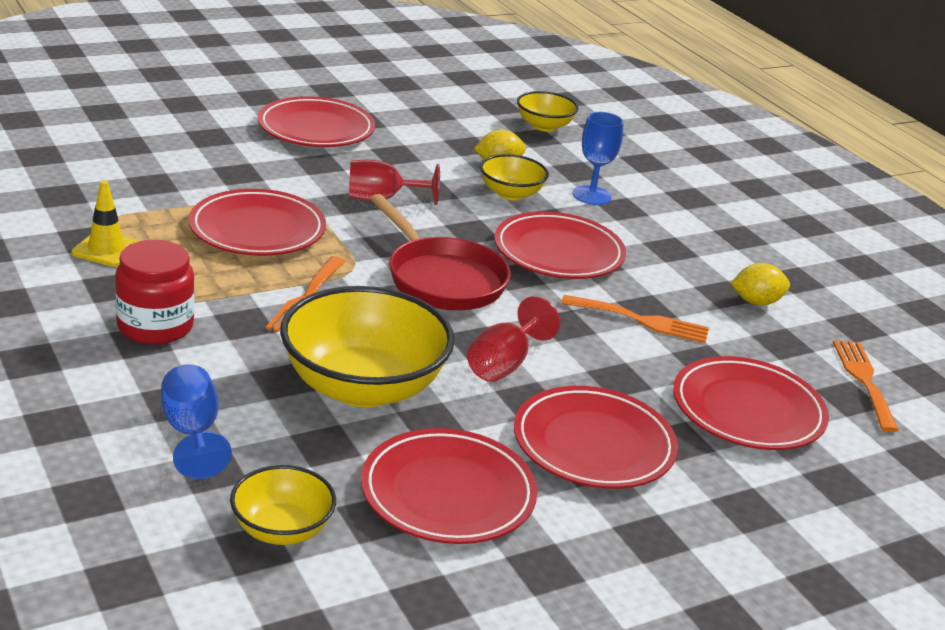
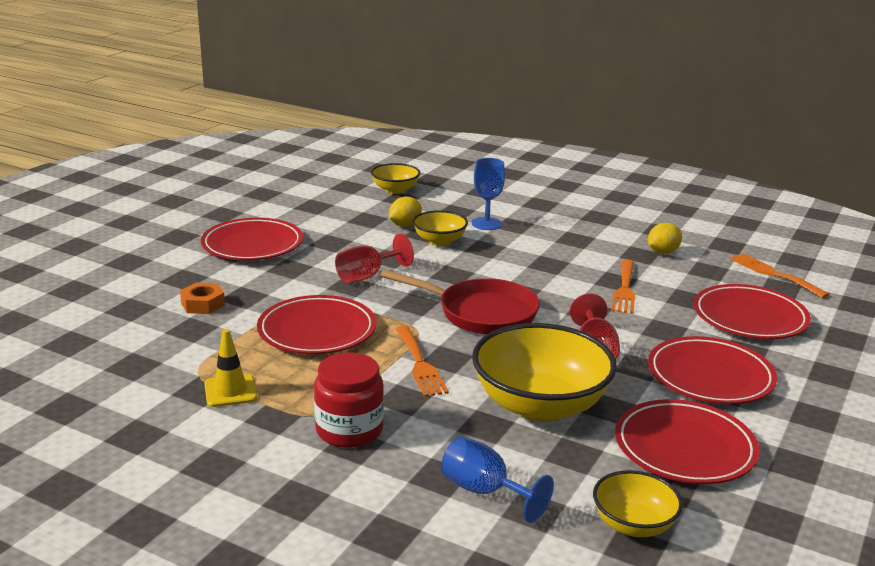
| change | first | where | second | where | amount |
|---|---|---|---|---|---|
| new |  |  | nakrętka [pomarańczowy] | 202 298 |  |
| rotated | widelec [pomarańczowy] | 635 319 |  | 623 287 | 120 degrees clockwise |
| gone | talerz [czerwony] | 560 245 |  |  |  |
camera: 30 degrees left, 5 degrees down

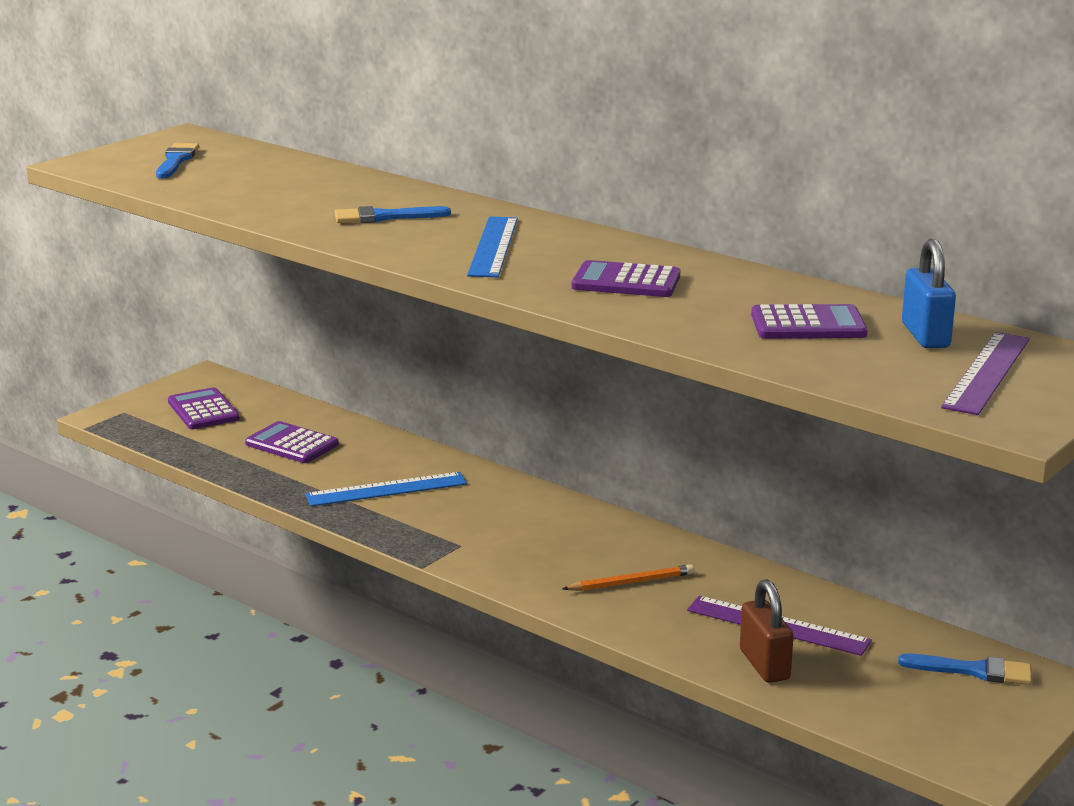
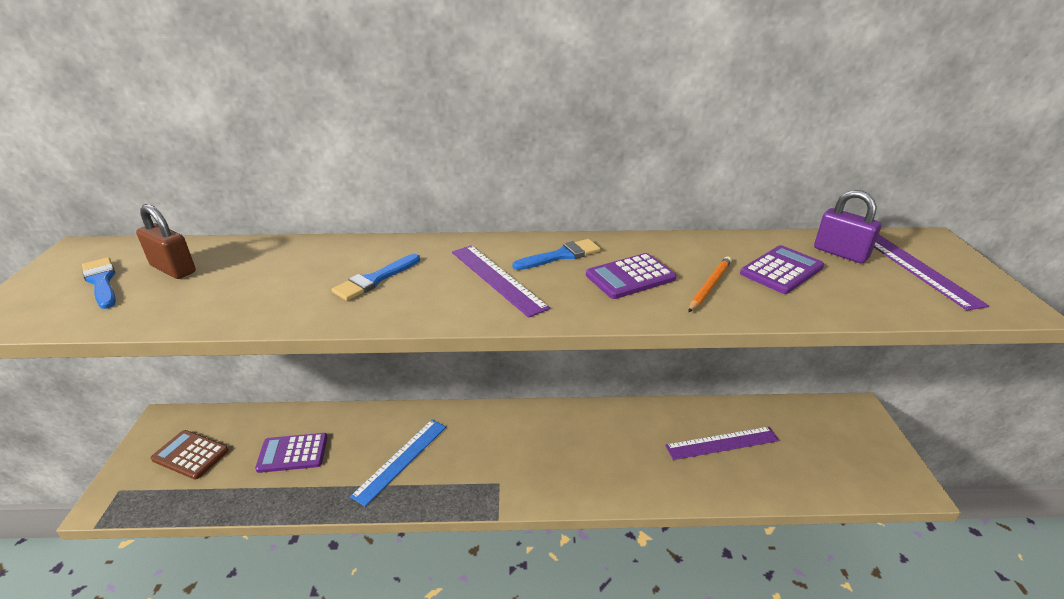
| change | first | where | second | where | amount |
|---|---|---|---|---|---|
| shifted | kłódka [brązowy] | 767 631 |  | 166 241 |  |
| repainted | kalkulator [fioletowy] | 204 408 | kalkulator [brązowy] | 190 455 |  |
| repainted | linijka [niebieski] | 492 247 | linijka [fioletowy] | 501 281 |  |
| shifted | pędzel [niebieski] | 965 669 |  | 556 254 |  |
| shifted | ołówek [pomarańczowy] | 628 577 |  | 710 284 |  |
| repainted | kłódka [niebieski] | 929 293 | kłódka [fioletowy] | 847 226 |  |
camera: 40 degrees left, 10 degrees up

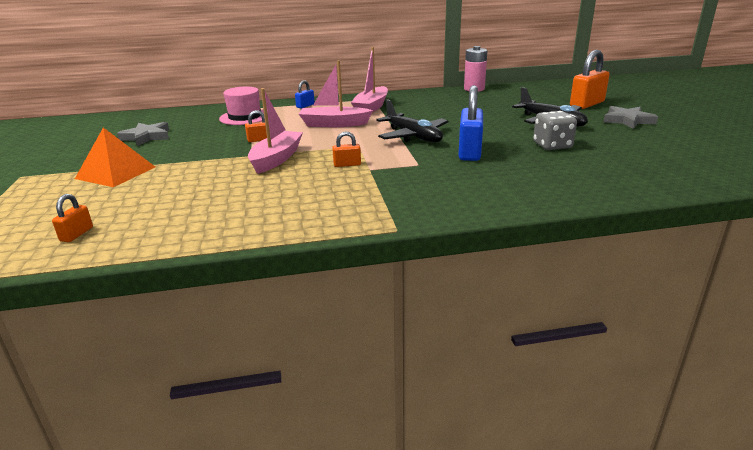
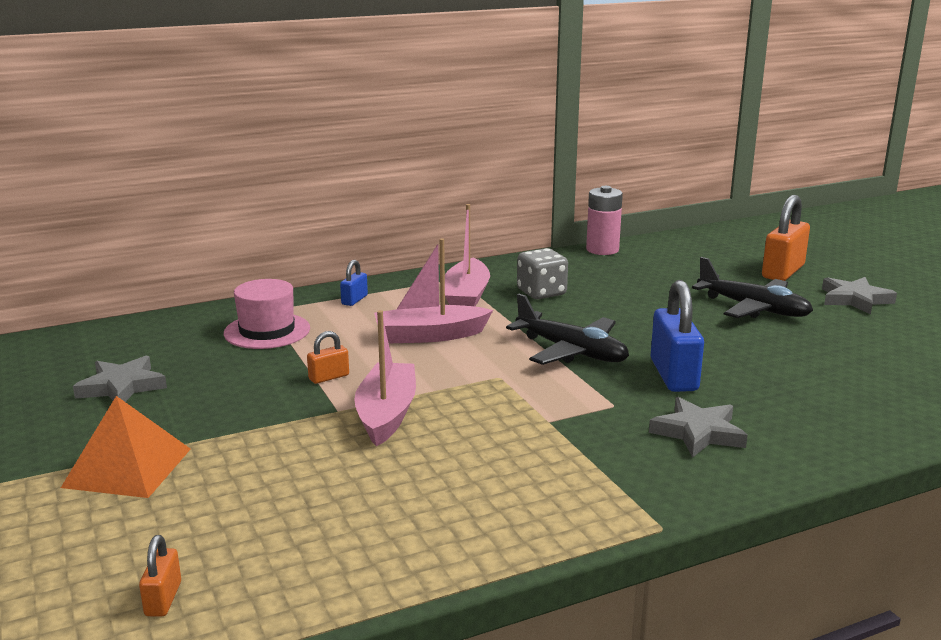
| change | first | where | second | where | amount |
|---|---|---|---|---|---|
| shifted | kostka do gry [szary] | 555 130 |  | 542 273 |  |
| new |  |  | gwiazda [szary] | 698 427 |  |
| gone | kłódka [pomarańczowy] | 346 149 |  |  |  |
camera: 15 degrees left, 5 degrees down

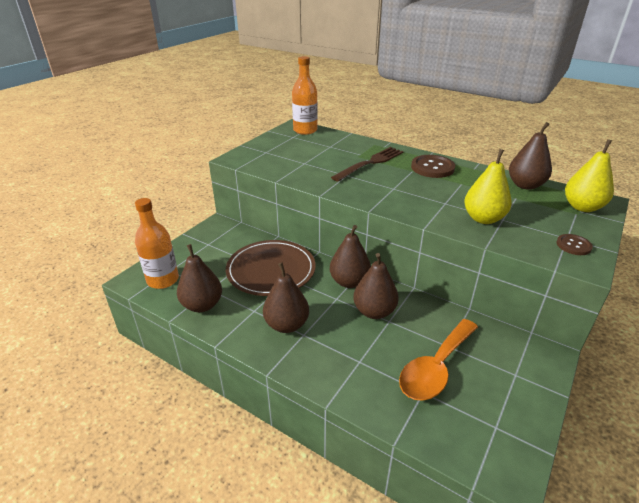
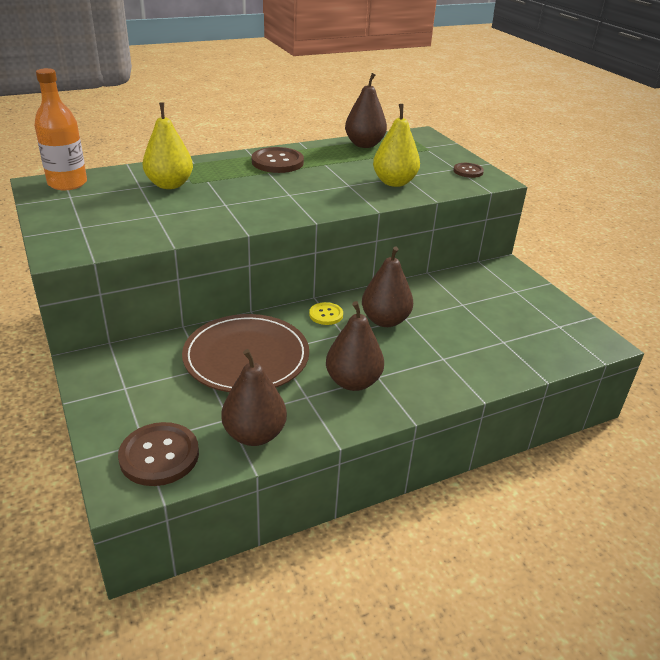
| change | first | where | second | where | amount |
|---|---|---|---|---|---|
| swapped | butelka [pomarańczowy] | 157 243 | guzik [brązowy] | 158 454 |  |
| shifted | gruszka [żółty] | 589 175 |  | 168 145 |  |
| swapped | gruszka [brązowy] | 350 256 | guzik [żółty] | 326 313 |  |
| gone | widelec [brązowy] | 367 164 |  |  |  |
| gone | łyżka [pomarańczowy] | 438 359 |  |  |  |
camera: 60 degrees left, 0 degrees up

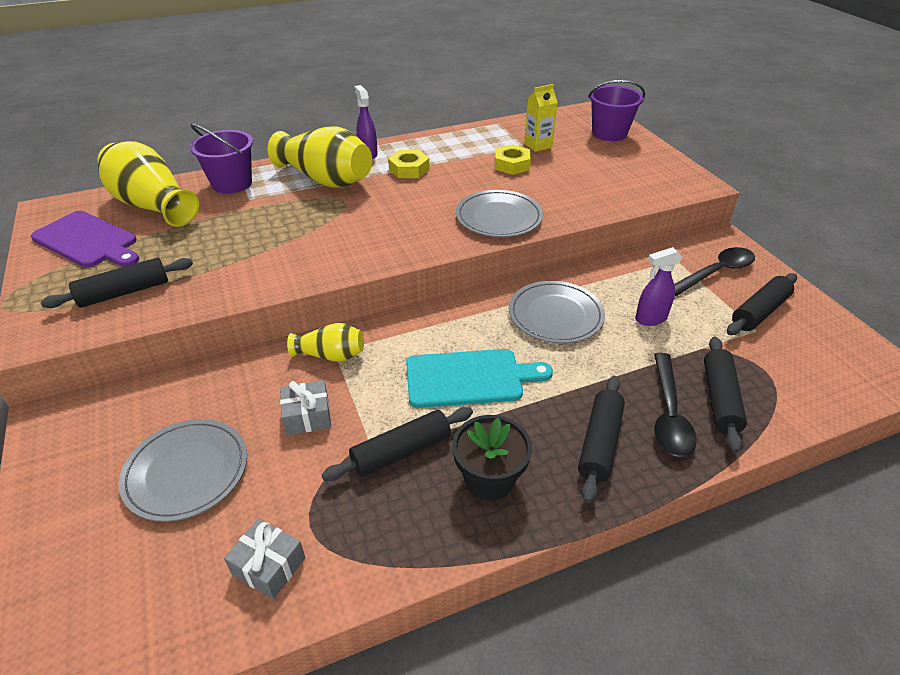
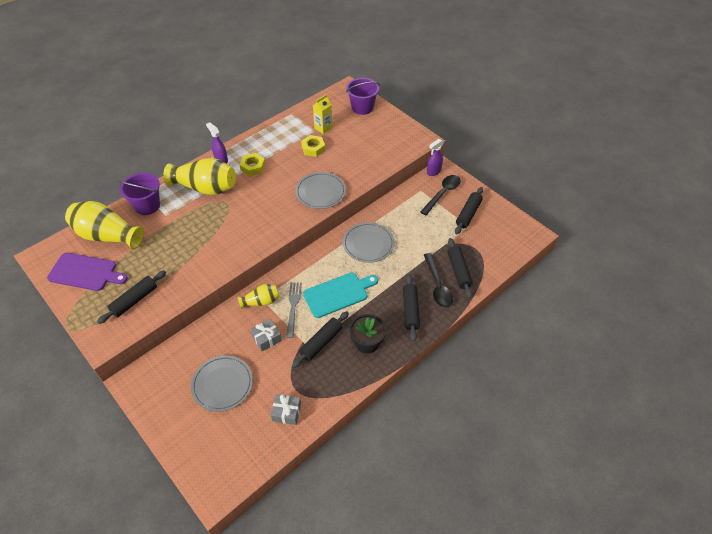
| change | first | where | second | where | amount |
|---|---|---|---|---|---|
| new |  |  | widelec [szary] | 294 310 |  |
| shifted | spryskiwacz [fioletowy] | 659 286 |  | 435 157 |  |
camera: 20 degrees left, 10 degrees up

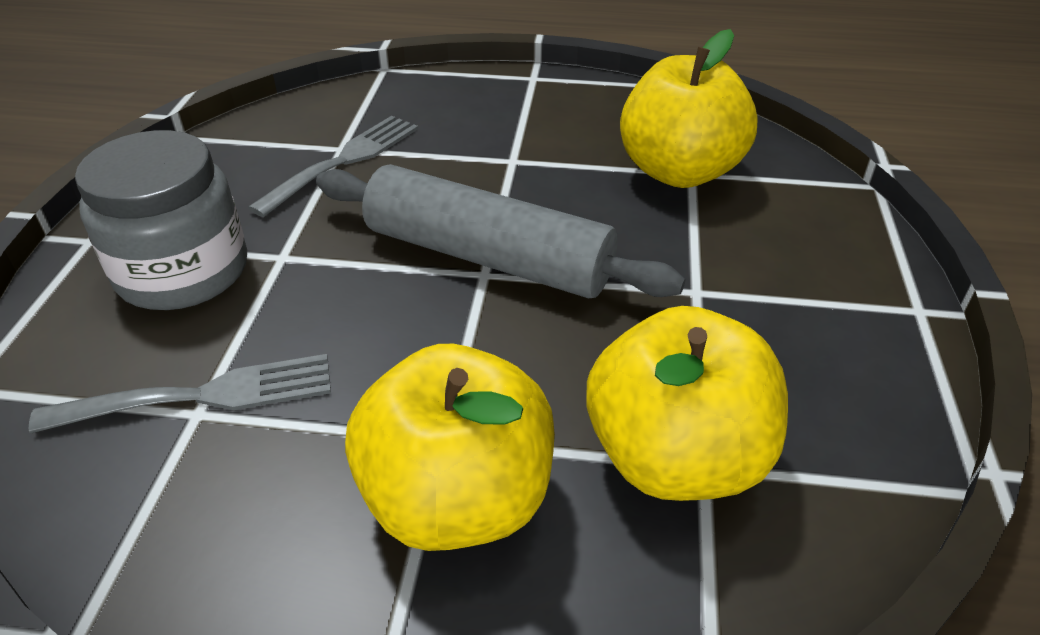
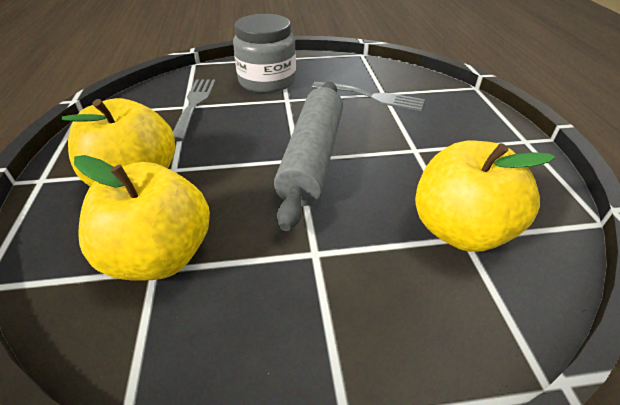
| change | first | where | second | where | amount |
|---|---|---|---|---|---|
| rotated | widelec [szary] | 180 394 |  | 194 110 | 150 degrees counterclockwise |
camera: 75 degrees right, 0 degrees up

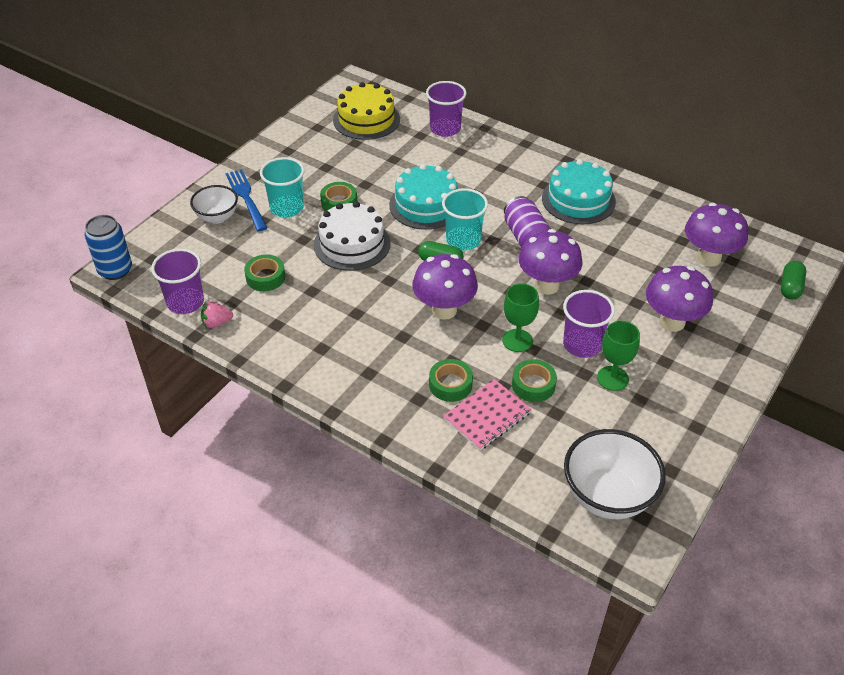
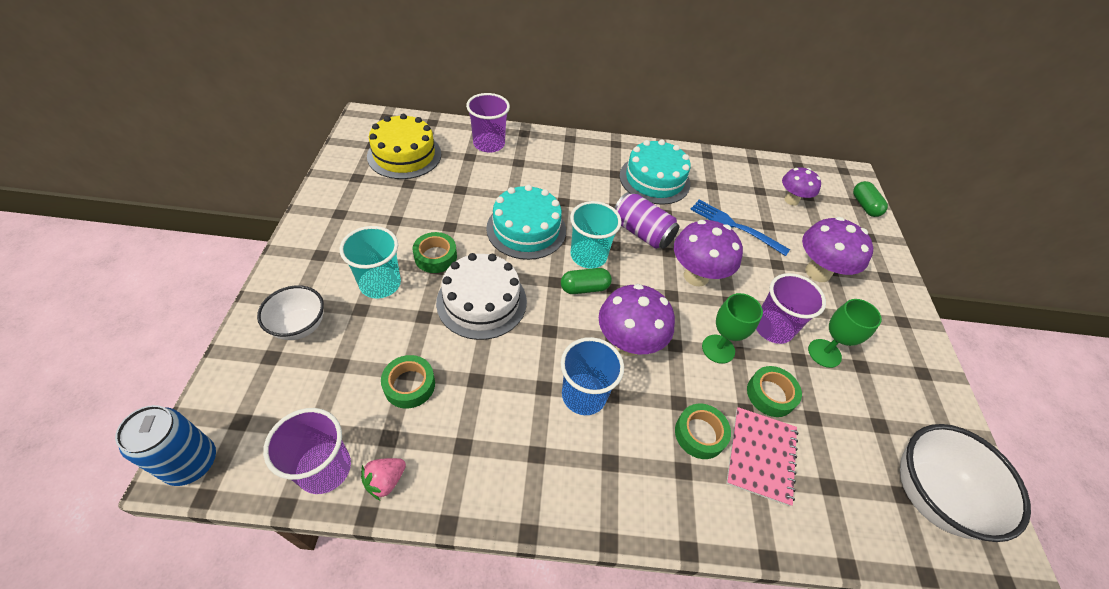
| change | first | where | second | where | amount |
|---|---|---|---|---|---|
| new |  |  | szklanka [niebieski] | 592 376 |  |
| shifted | widelec [niebieski] | 246 200 |  | 740 228 |  |
| scaled | grzyb [fioletowy] | 716 235 |  | 801 186 | x0.65 |
camera: 35 degrees left, 5 degrees up

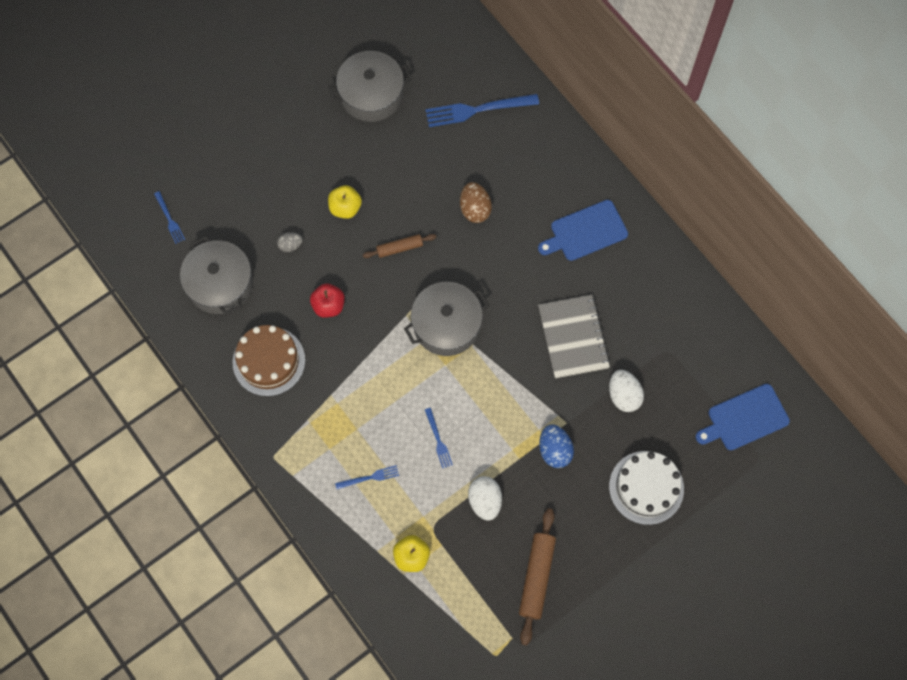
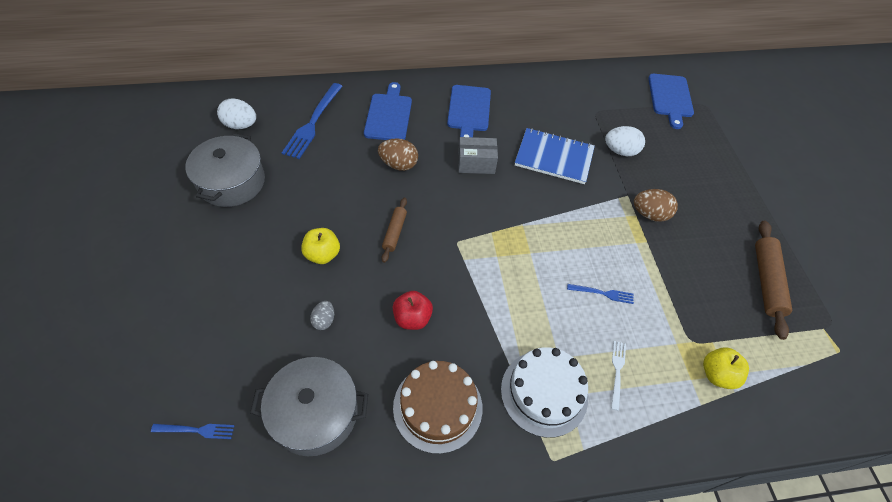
| change | first | where | second | where | amount |
|---|---|---|---|---|---|
| shifted | jajko [biały] | 485 498 |  | 236 113 |  |
| new |  |  | deska do krojenia [niebieski] | 388 111 |  |
| new |  |  | pudełko [szary] | 478 155 |  |
| shifted | tort [biały] | 646 488 |  | 544 392 |  |
| repainted | zeszyt [szary] | 574 336 | zeszyt [niebieski] | 555 156 |  |
| repainted | widelec [niebieski] | 367 477 | widelec [biały] | 618 376 |  |
| repainted | jajko [niebieski] | 556 446 | jajko [brązowy] | 656 205 |  |
| rotated | wałek do ciasta [brązowy] | 537 576 |  | 773 280 | 60 degrees clockwise |
| gone | garnek [szary] | 446 319 |  |  |  |
camera: 65 degrees left, 15 degrees down

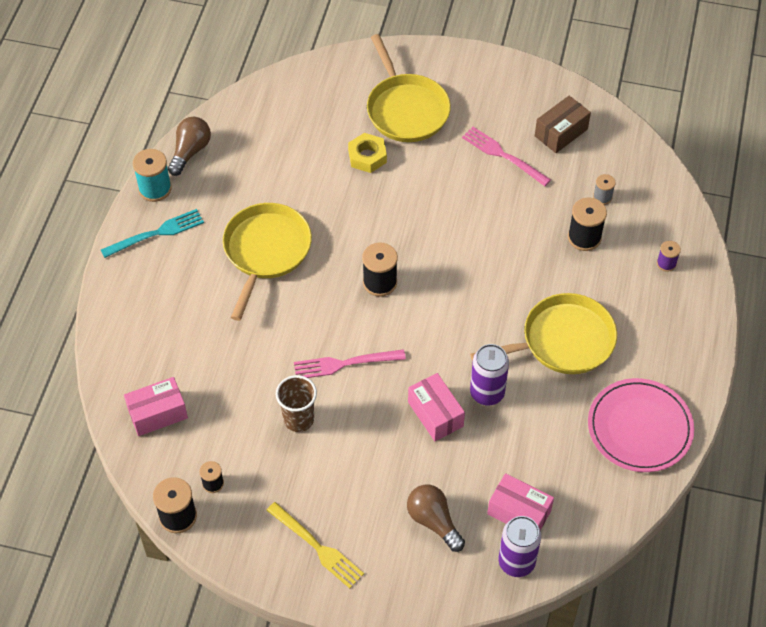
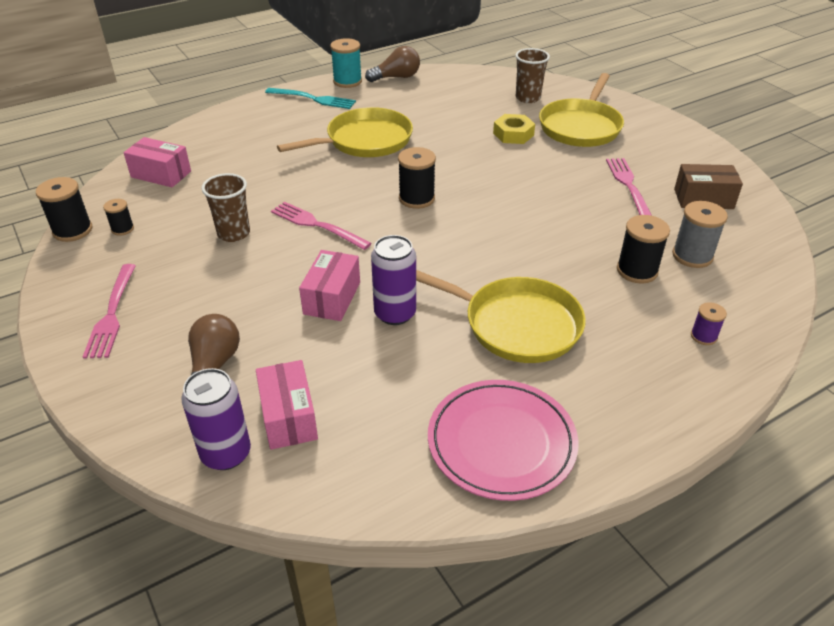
| change | first | where | second | where | amount |
|---|---|---|---|---|---|
| repainted | widelec [żółty] | 315 545 | widelec [różowy] | 109 311 |  |
| new |  |  | szklanka [brązowy] | 532 75 |  |
| scaled | szpulka [szary] | 604 189 |  | 700 234 | x1.73 |
camera: 45 degrees right, 15 degrees down

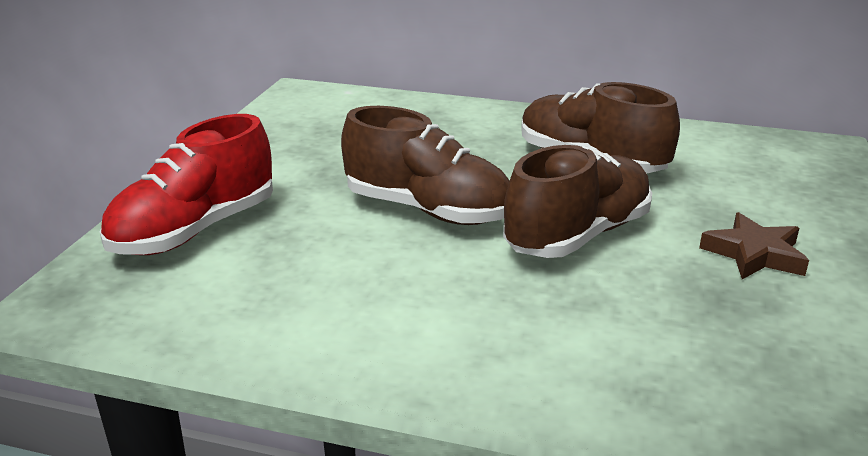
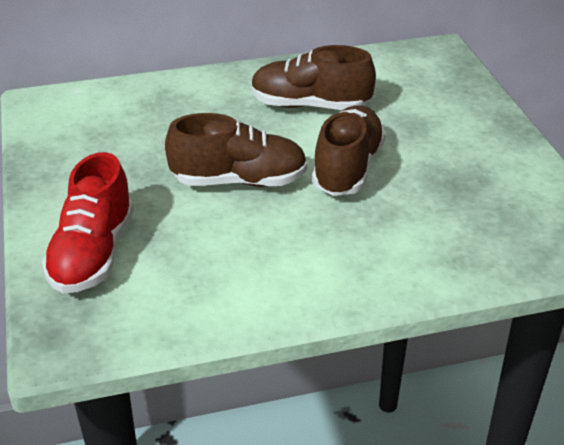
| change | first | where | second | where | amount |
|---|---|---|---|---|---|
| gone | gwiazda [brązowy] | 754 245 |  |  |  |
camera: 30 degrees left, 10 degrees up

